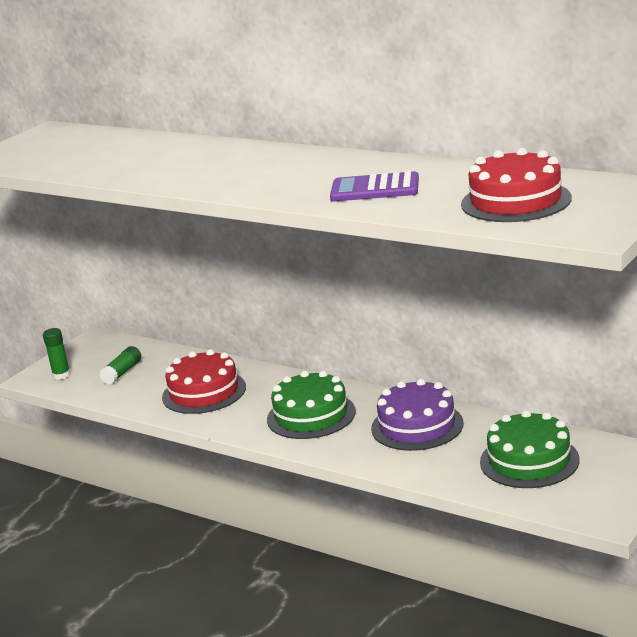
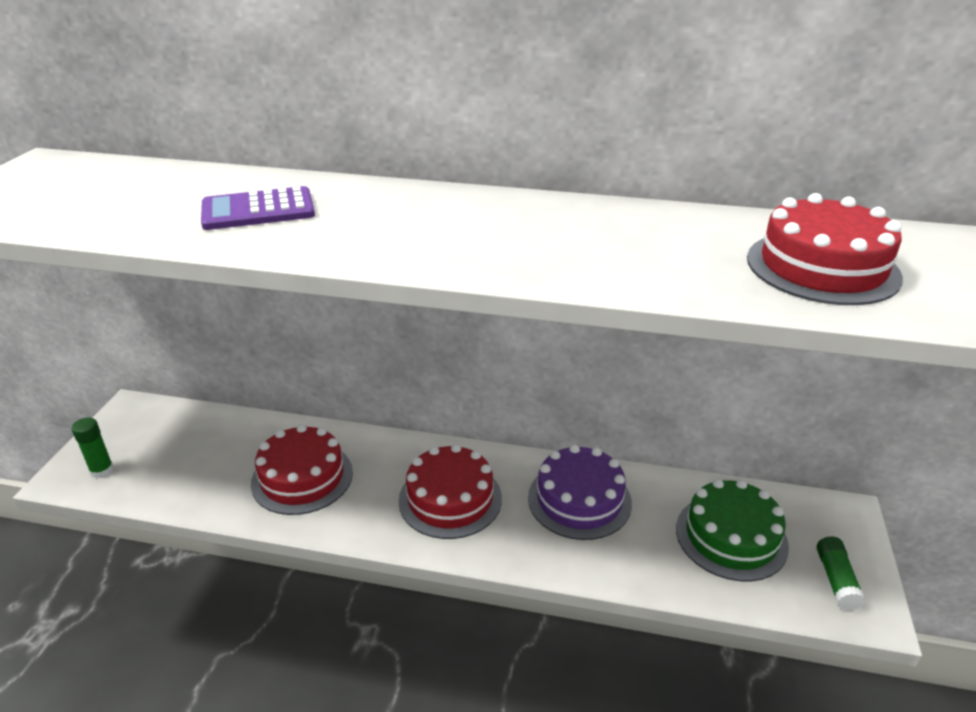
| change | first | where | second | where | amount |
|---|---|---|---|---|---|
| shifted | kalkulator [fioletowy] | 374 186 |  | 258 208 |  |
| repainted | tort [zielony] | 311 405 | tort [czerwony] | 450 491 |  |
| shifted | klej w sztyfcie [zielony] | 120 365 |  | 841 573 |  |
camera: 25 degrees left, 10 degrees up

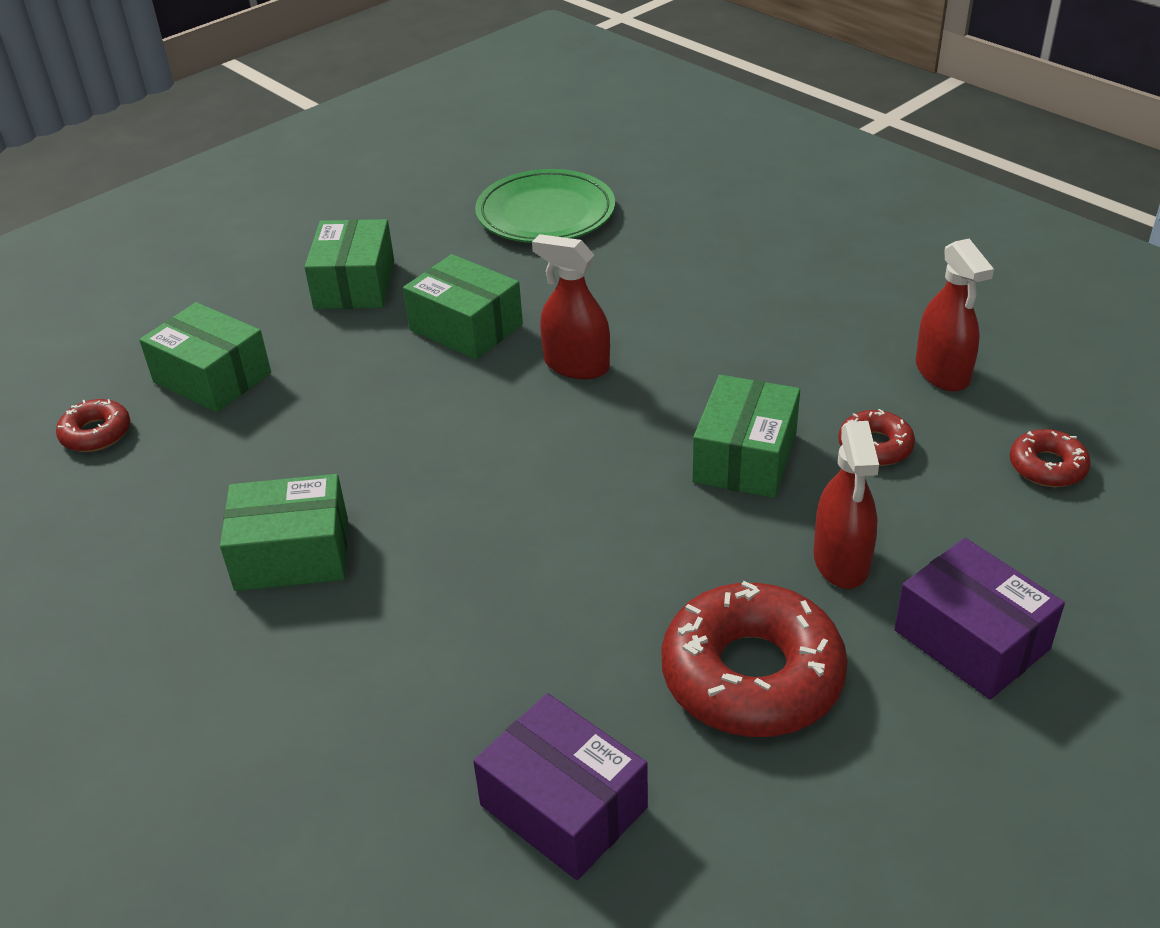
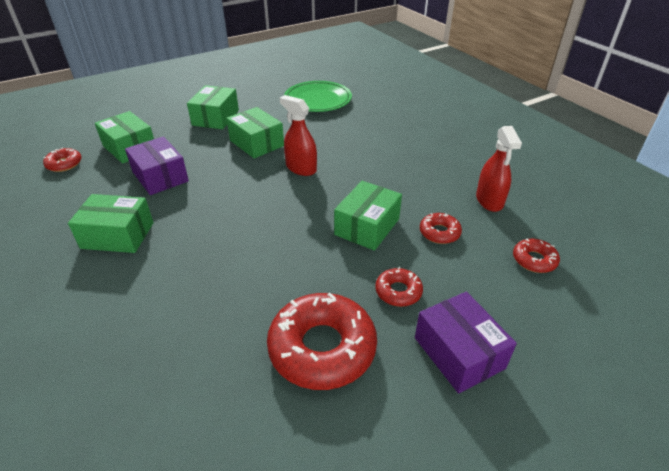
| change | first | where | second | where | amount |
|---|---|---|---|---|---|
| shifted | pudełko [fioletowy] | 560 786 |  | 157 165 |  |
| swapped | spryskiwacz [czerwony] | 846 505 | donut [czerwony] | 399 287 |  |
camera: 10 degrees right, 0 degrees up

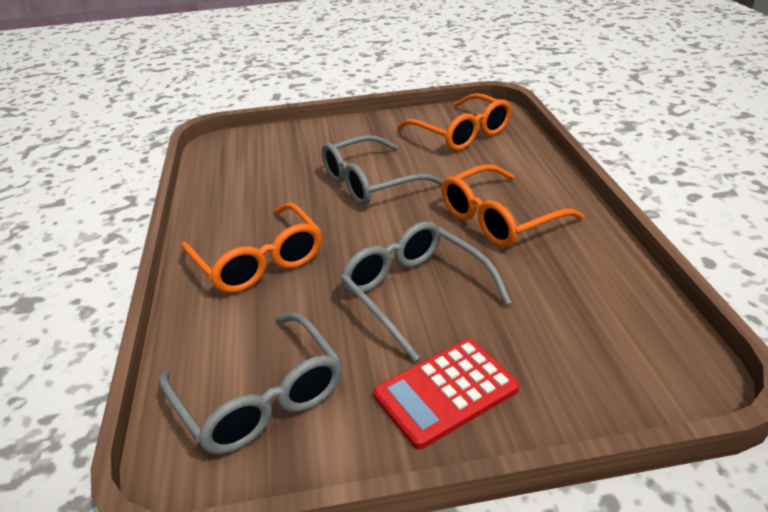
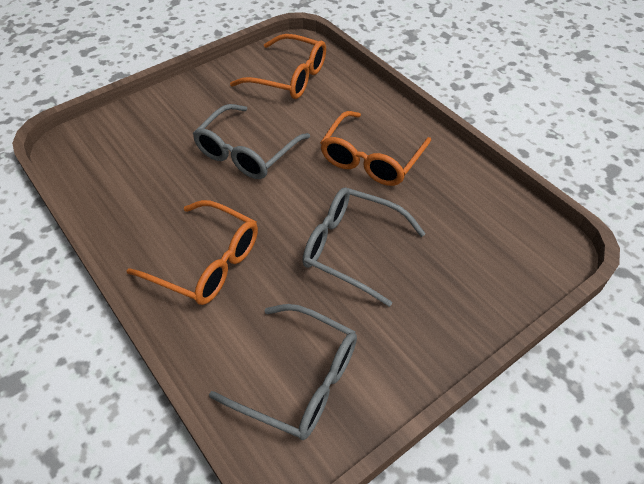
| change | first | where | second | where | amount |
|---|---|---|---|---|---|
| gone | kalkulator [czerwony] | 446 394 |  |  |  |
camera: 30 degrees left, 15 degrees up

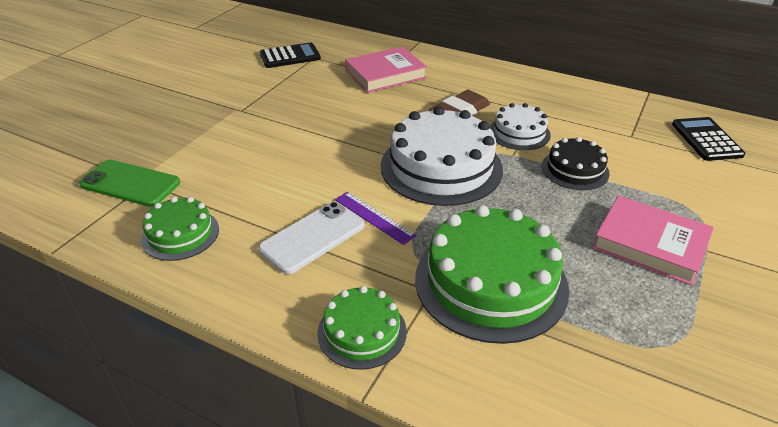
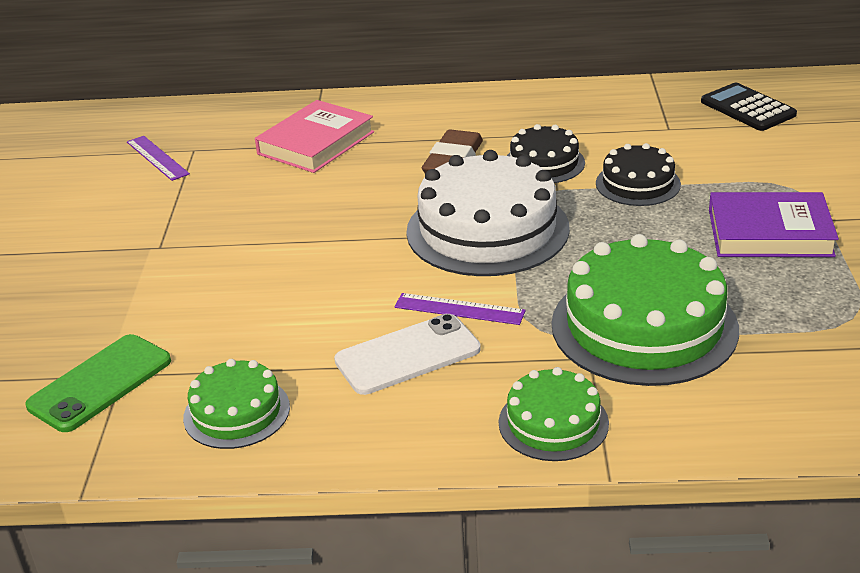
| change | first | where | second | where | amount |
|---|---|---|---|---|---|
| rotated | telefon [zielony] | 129 183 |  | 98 383 | 45 degrees counterclockwise |
| swapped | kalkulator [czarny] | 290 55 | linijka [fioletowy] | 158 158 |  |
| rotated | telefon [biały] | 311 238 |  | 407 354 | 45 degrees clockwise |
| repainted | tort [biały] | 520 126 | tort [czarny] | 546 153 |  |
| repainted | książka [różowy] | 653 240 | książka [fioletowy] | 774 224 |  |
camera: 25 degrees left, 5 degrees down

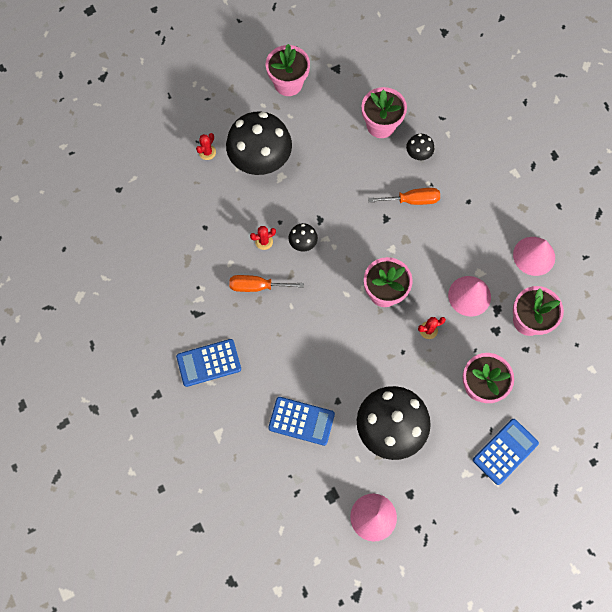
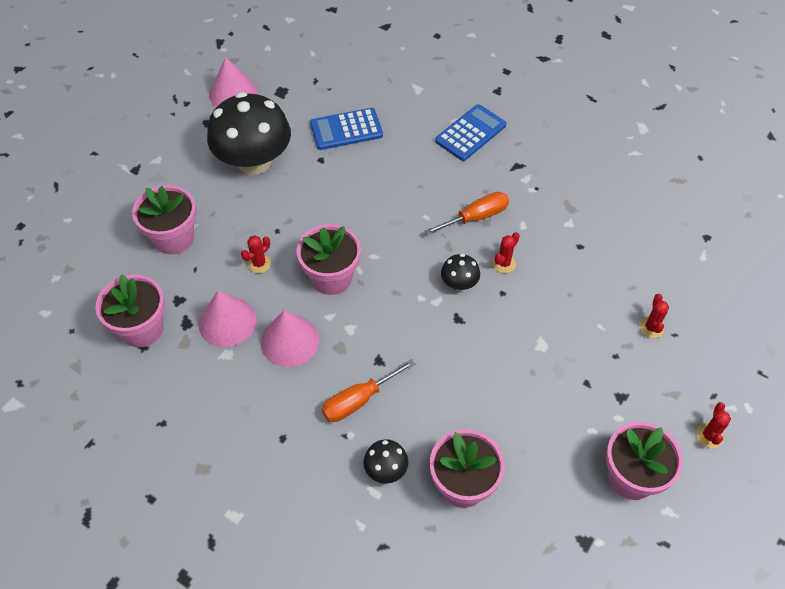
| change | first | where | second | where | amount |
|---|---|---|---|---|---|
| shifted | stożek [różowy] | 534 256 |  | 290 339 |  |
| new |  |  | kaktus [czerwony] | 713 425 |  |
| gone | grzyb [czarny] | 259 143 |  |  |  |
| gone | kalkulator [niebieski] | 506 452 |  |  |  |
camera: 150 degrees right, 15 degrees down

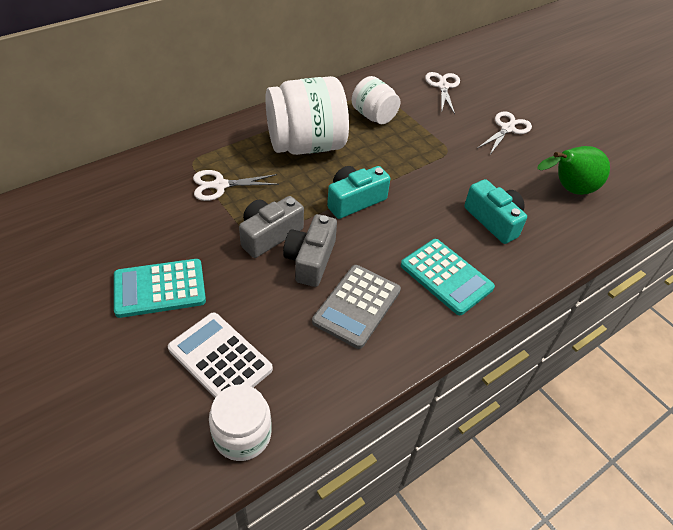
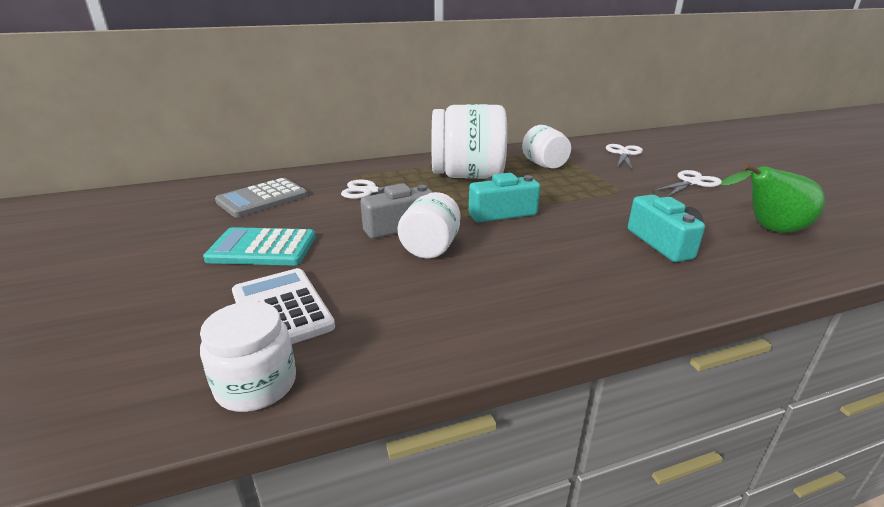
| change | first | where | second | where | amount |
|---|---|---|---|---|---|
| shifted | kalkulator [szary] | 356 307 |  | 261 197 |  |
| swapped | aparat fotograficzny [szary] | 310 250 | słoik [biały] | 429 225 |  |
| gone | kalkulator [turkusowy] | 448 277 |  |  |  |
camera: 20 degrees right, 20 degrees down

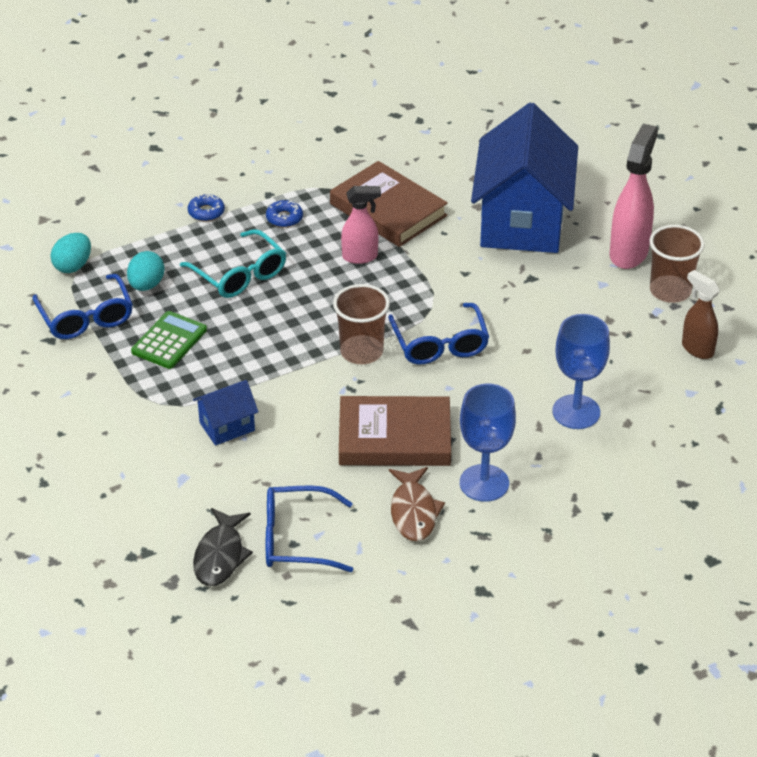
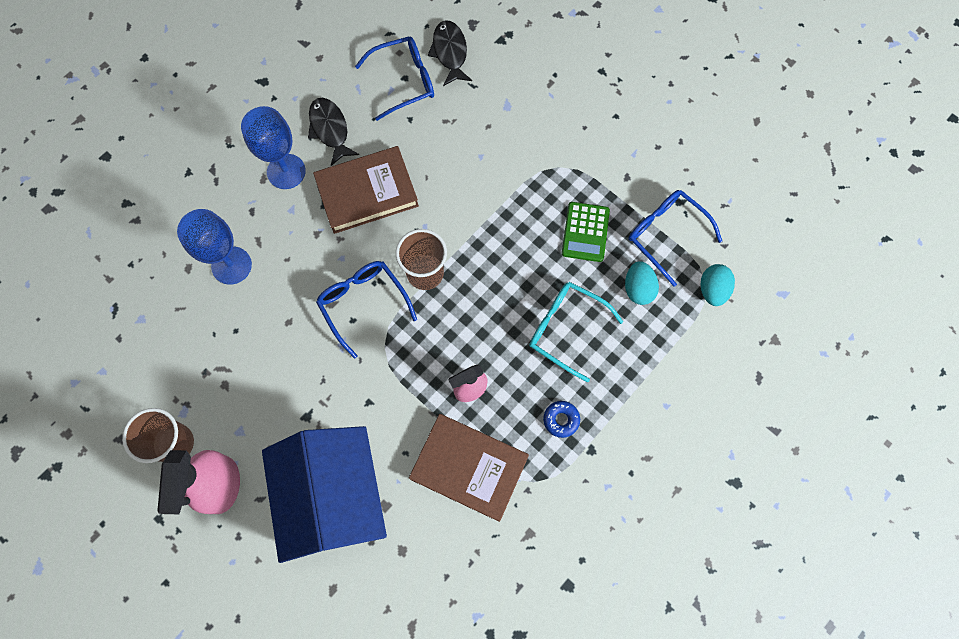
| change | first | where | second | where | amount |
|---|---|---|---|---|---|
| repainted | ryba [brązowy] | 417 504 | ryba [czarny] | 333 132 |  |
| gone | donut [niebieski] | 206 207 |  |  |  |
| gone | domek [niebieski] | 225 413 |  |  |  |
| gone | spryskiwacz [brązowy] | 701 314 |  |  |  |
camera: 160 degrees right, 30 degrees up

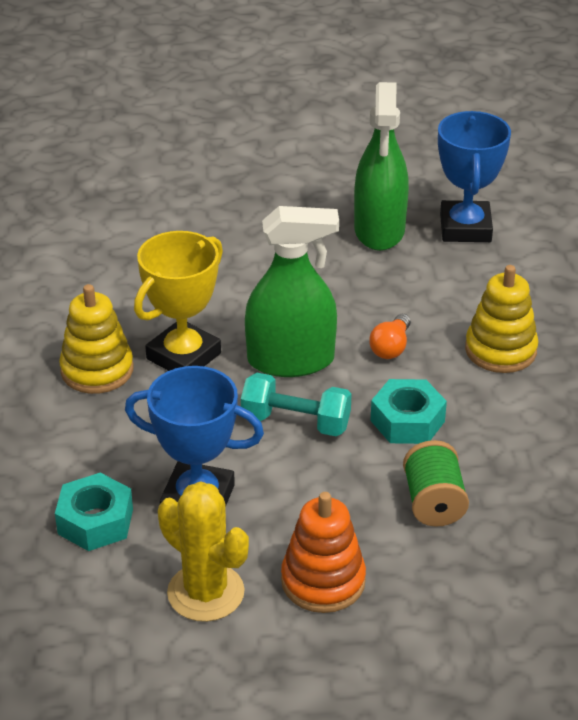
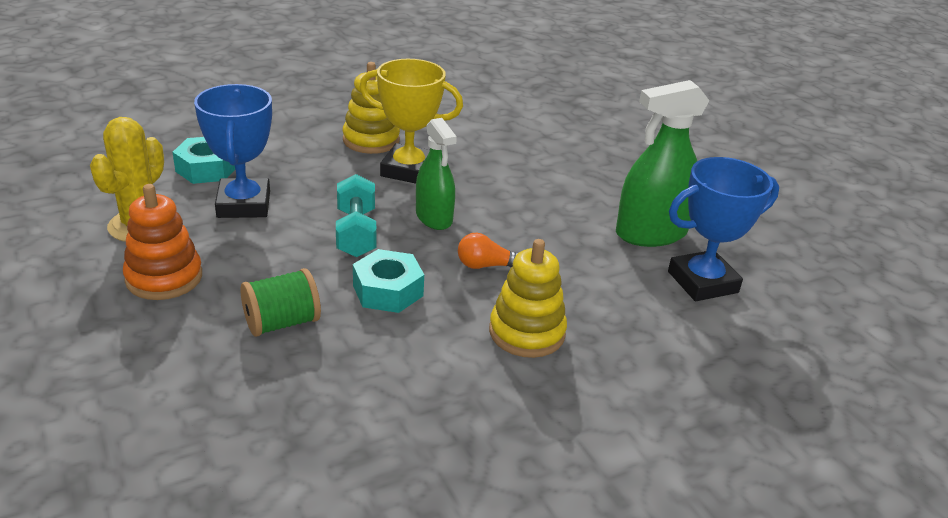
| change | first | where | second | where | amount |
|---|---|---|---|---|---|
| scaled | spryskiwacz [zielony] | 292 291 |  | 436 174 | x0.66 |
camera: 65 degrees right, 5 degrees down

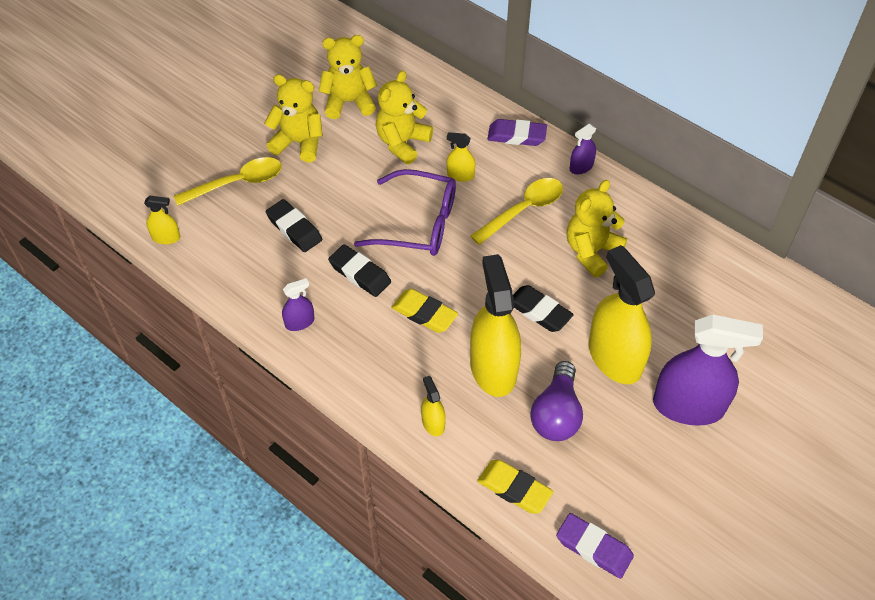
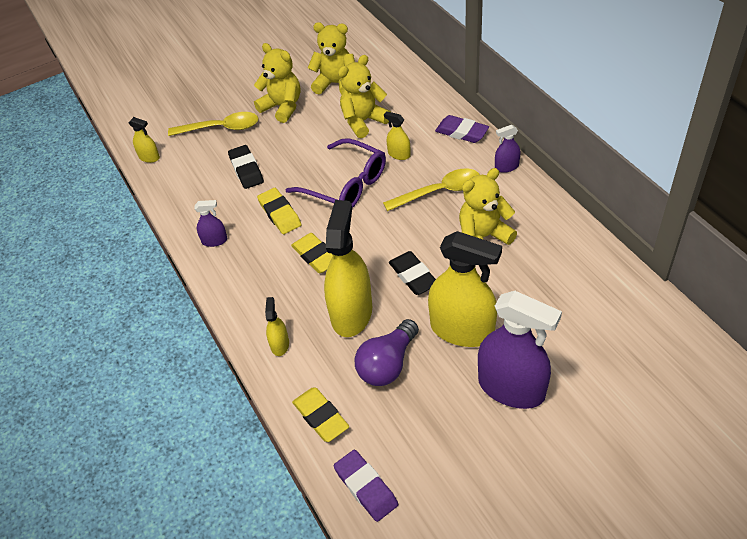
| change | first | where | second | where | amount |
|---|---|---|---|---|---|
| repainted | gumka do mazania [czarny] | 359 270 | gumka do mazania [żółty] | 279 211 |  |
| rotated | spryskiwacz [żółty] | 622 314 |  | 465 289 | 120 degrees clockwise |
camera: 25 degrees right, 5 degrees down

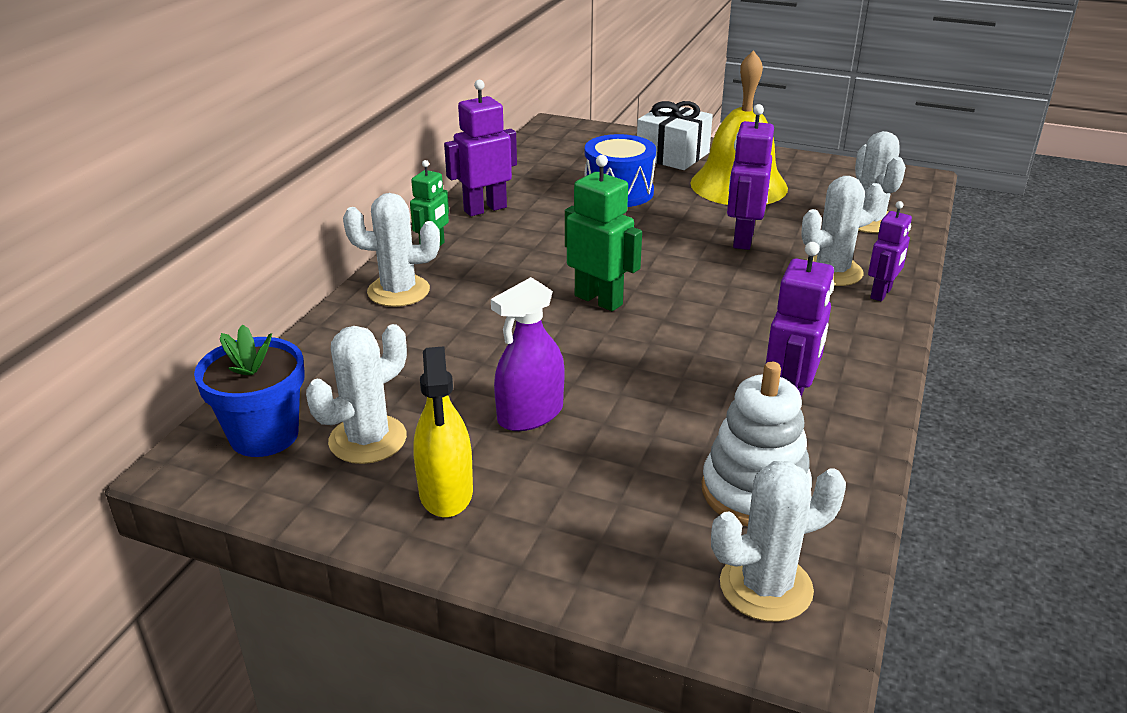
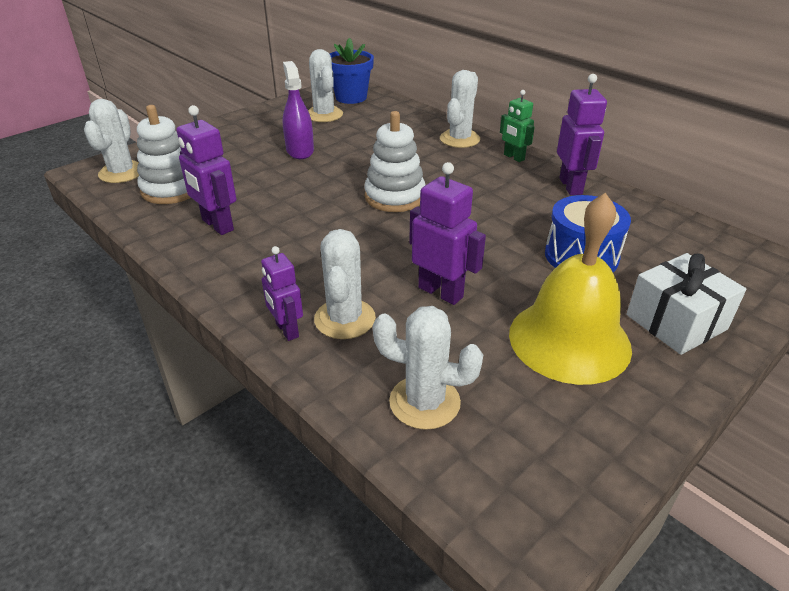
| change | first | where | second | where | amount |
|---|---|---|---|---|---|
| swapped | robot [zielony] | 603 233 | zabawka nakładanka [biały] | 394 161 |  |
| gone | spryskiwacz [żółty] | 443 431 |  |  |  |
camera: 115 degrees right, 5 degrees up

